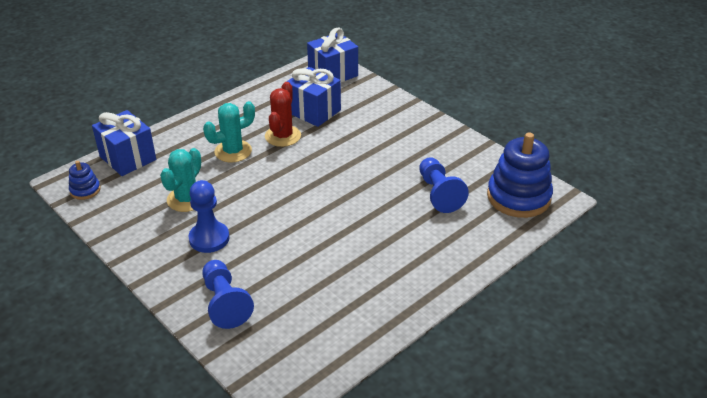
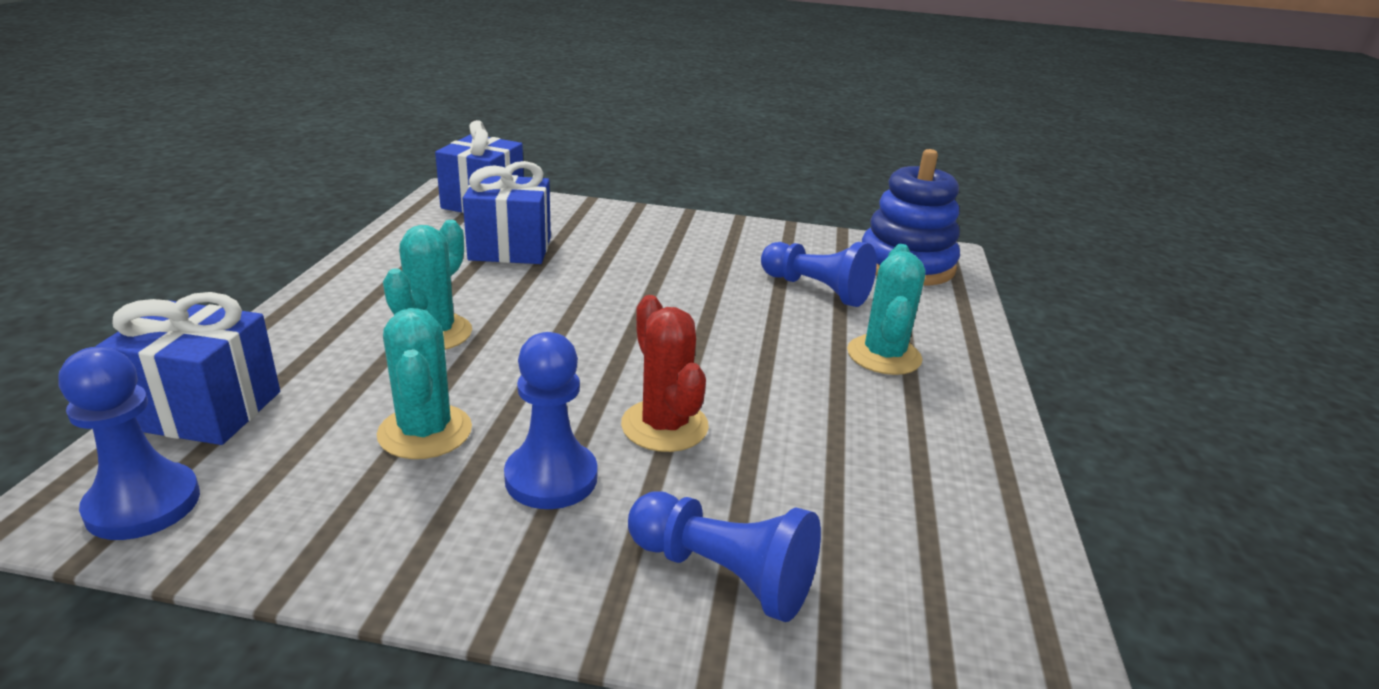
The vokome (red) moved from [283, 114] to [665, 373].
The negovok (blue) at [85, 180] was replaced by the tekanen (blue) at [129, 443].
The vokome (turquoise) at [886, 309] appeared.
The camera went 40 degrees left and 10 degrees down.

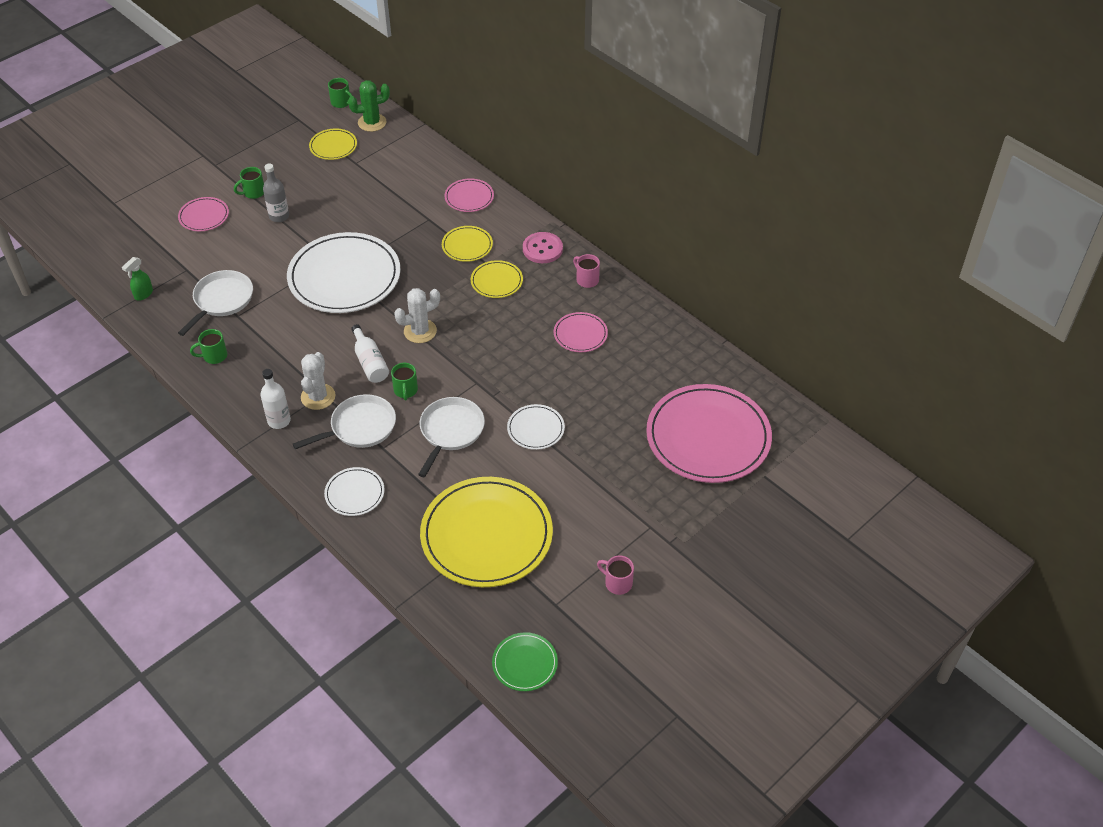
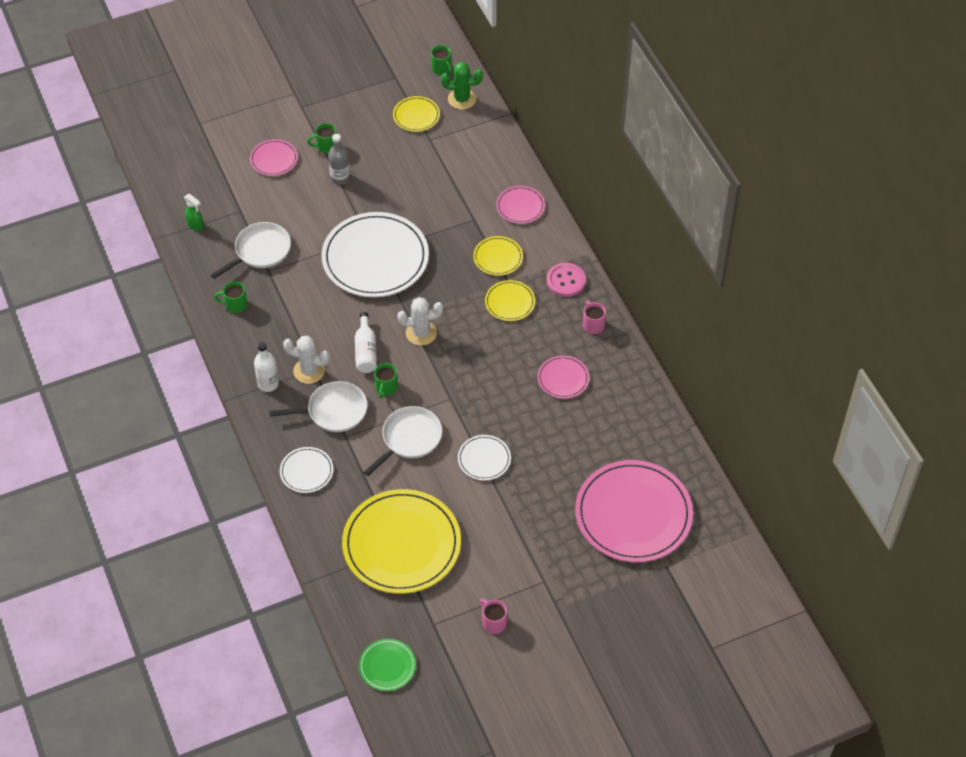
The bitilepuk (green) at [137, 279] turned 105 degrees counterclockwise.
The vokome (white) at [318, 381] turned 75 degrees clockwise.
The camera went 20 degrees right and 5 degrees up.

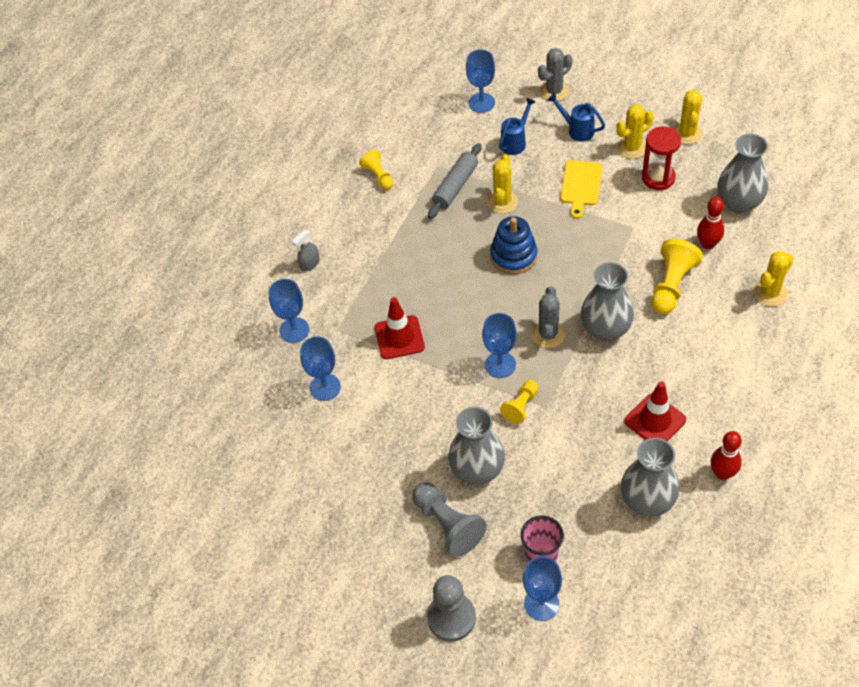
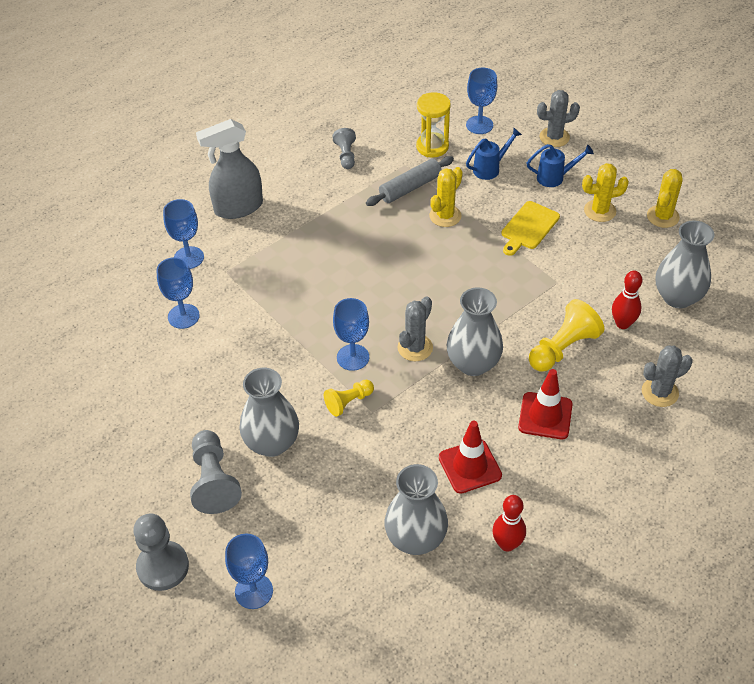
The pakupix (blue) at [576, 117] turned 120 degrees clockwise.
The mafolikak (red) at [661, 158] disappeared.
The tekanen (yellow) at [376, 170] became the tekanen (grey) at [344, 148].
The negovok (blue) at [513, 245] disappeared.
The bitilepuk (grey) at [306, 250] changed to 2.18 times the size.
The vokome (yellow) at [773, 278] became the vokome (grey) at [667, 376].
The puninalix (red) moved from [400, 328] to [545, 404].
The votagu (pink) at [542, 539] disappeared.
The mafolikak (yellow) at [433, 124] appeared.
The camera went 20 degrees right and 5 degrees down.

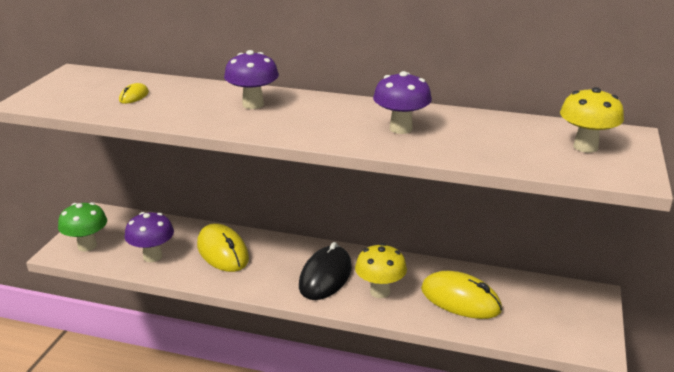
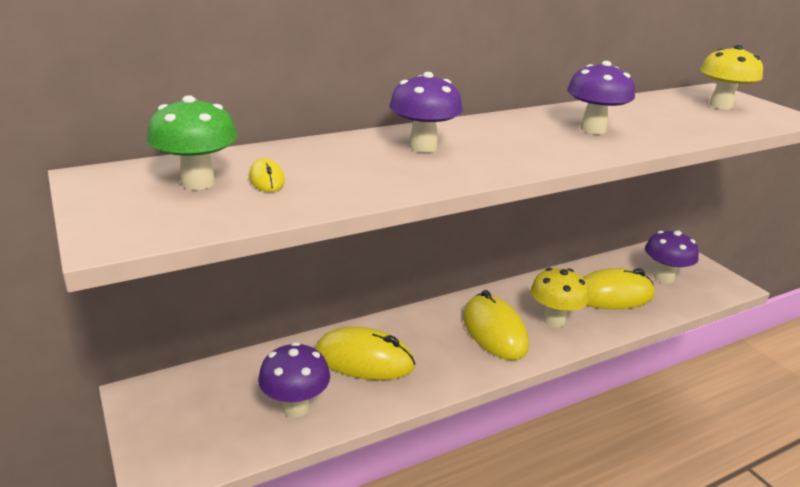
The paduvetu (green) moved from [82, 227] to [192, 142].
The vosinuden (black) at [325, 271] became the vosinuden (yellow) at [496, 325].
The paduvetu (purple) at [672, 257] appeared.
The camera went 45 degrees left and 0 degrees up.

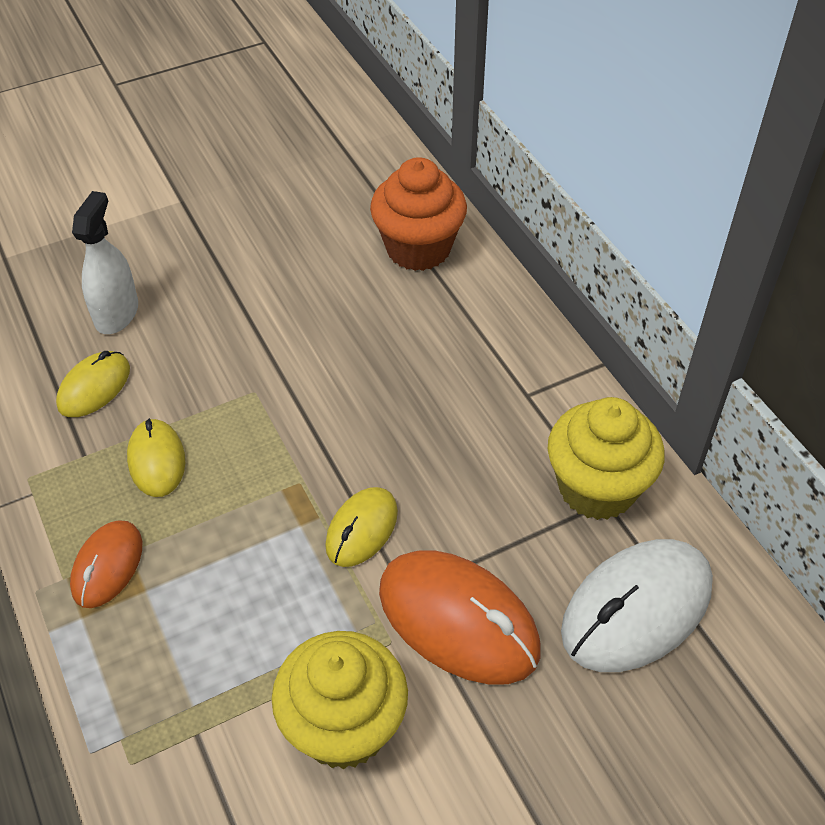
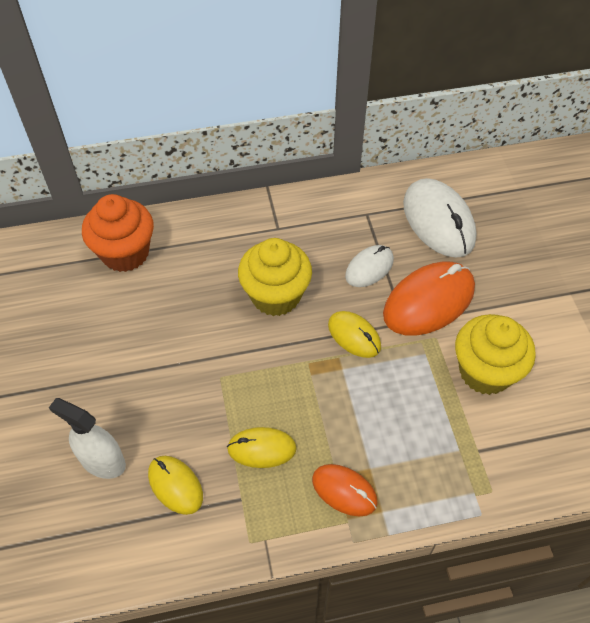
The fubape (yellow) moved from [606, 458] to [275, 277].
The vosinuden (white) at [369, 266] appeared.
The camera went 75 degrees left and 5 degrees up.

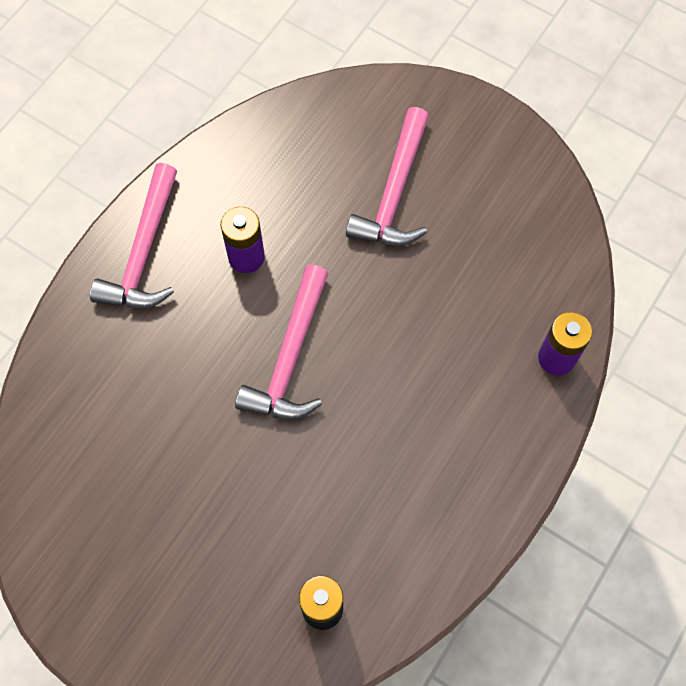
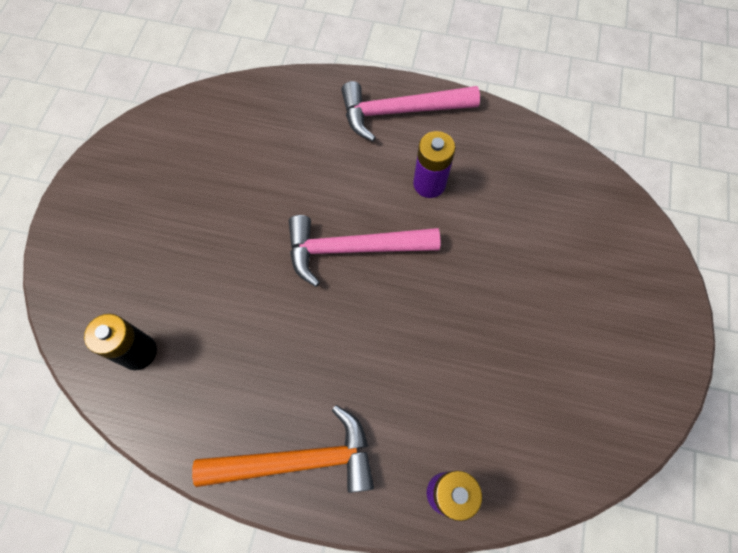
The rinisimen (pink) at [387, 176] disappeared.
The rinisimen (orange) at [283, 449] appeared.
The camera went 70 degrees right and 0 degrees up.

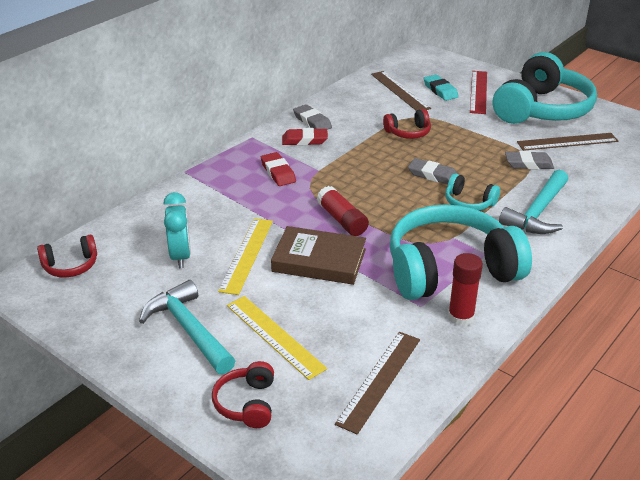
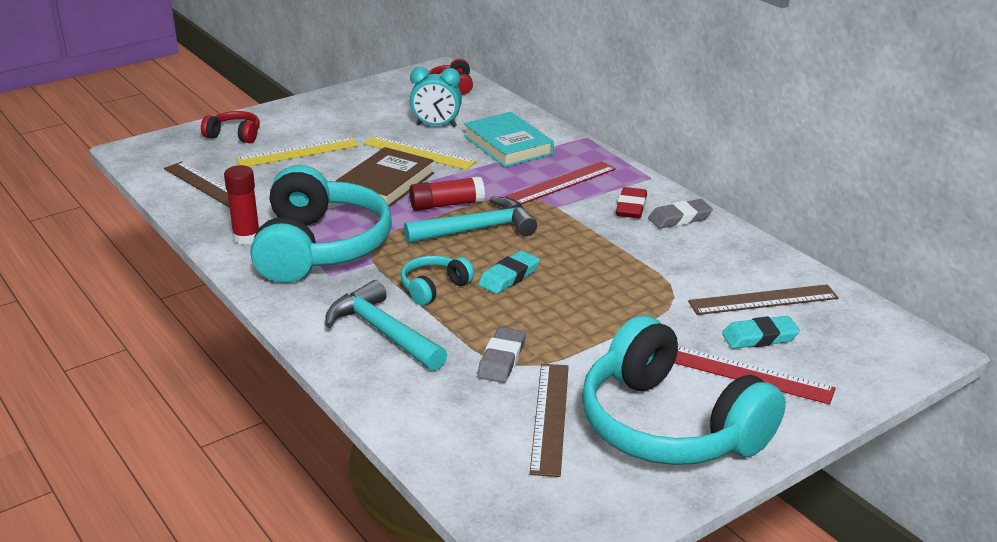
The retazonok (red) at [407, 124] disappeared.
The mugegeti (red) at [278, 169] was replaced by the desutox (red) at [561, 183].
The mugegeti (grey) at [432, 171] became the mugegeti (turquoise) at [509, 272].
The rinisimen (turquoise) moved from [187, 327] to [470, 220].
The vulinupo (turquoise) at [509, 139] appeared.
The camera went 105 degrees right and 5 degrees down.

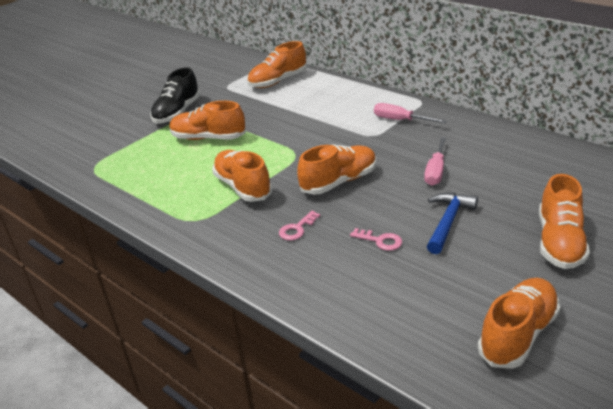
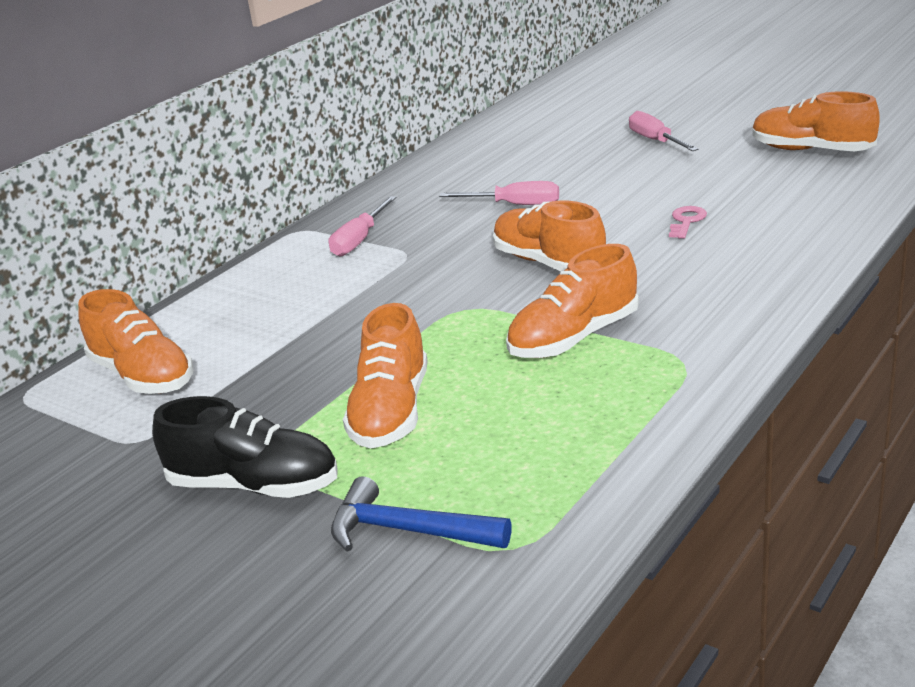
The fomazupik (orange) at [564, 221] was replaced by the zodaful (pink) at [663, 131].
The rinisimen (blue) moved from [452, 223] to [421, 514].
The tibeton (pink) at [299, 225] disappeared.
The camera went 95 degrees left and 5 degrees down.

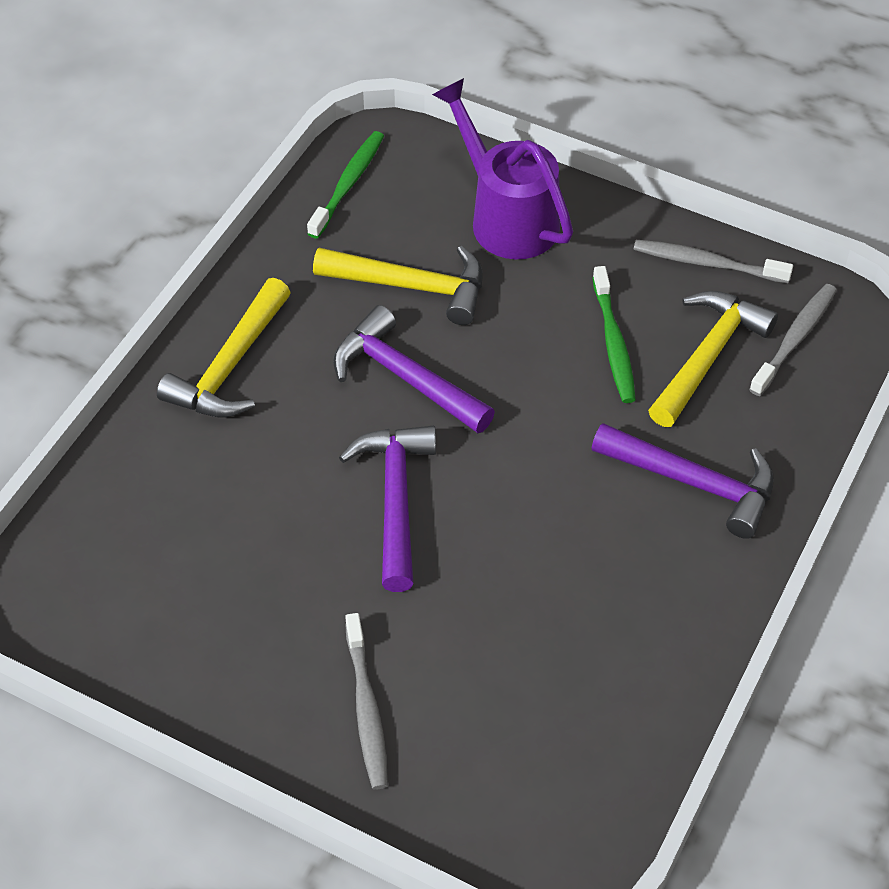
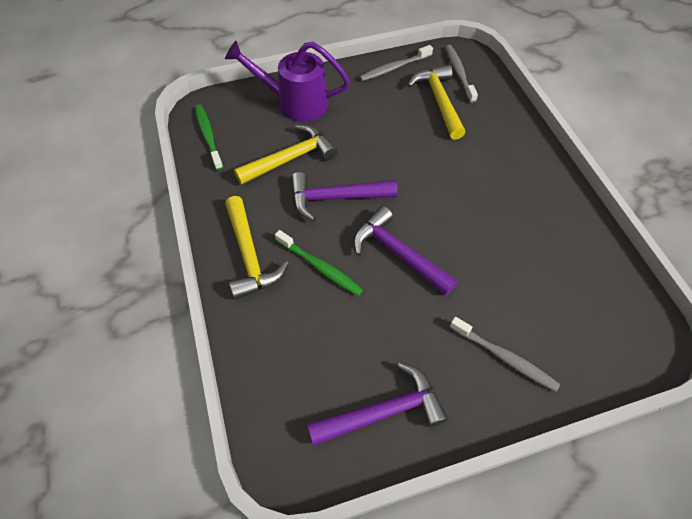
The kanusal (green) moved from [614, 334] to [319, 263].
The rinisimen (purple) moved from [683, 481] to [377, 404].
The camera went 45 degrees left and 5 degrees up.

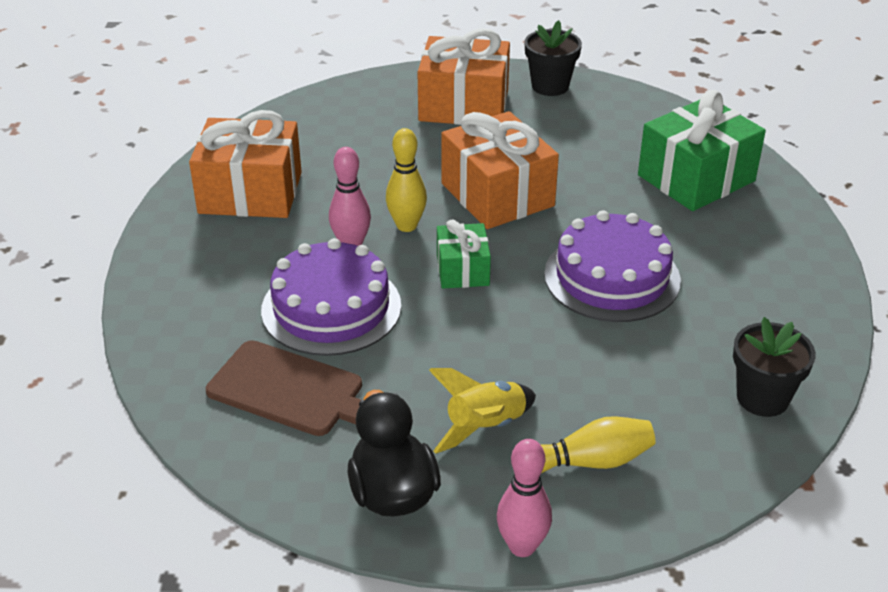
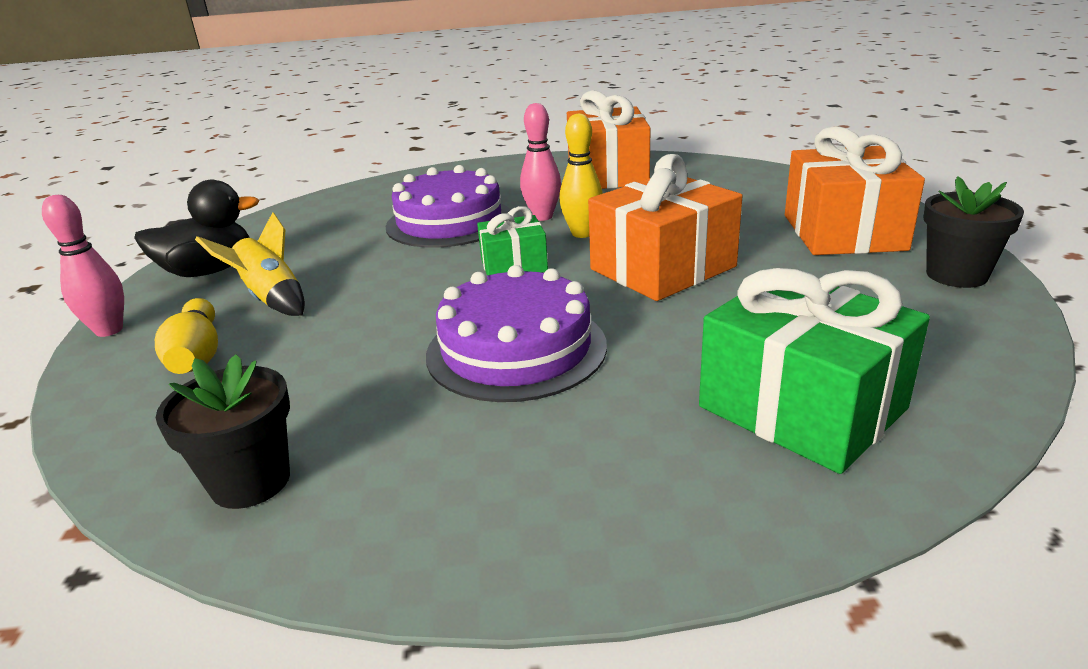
The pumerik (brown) at [284, 388] disappeared.
The camera went 85 degrees right and 10 degrees down.

